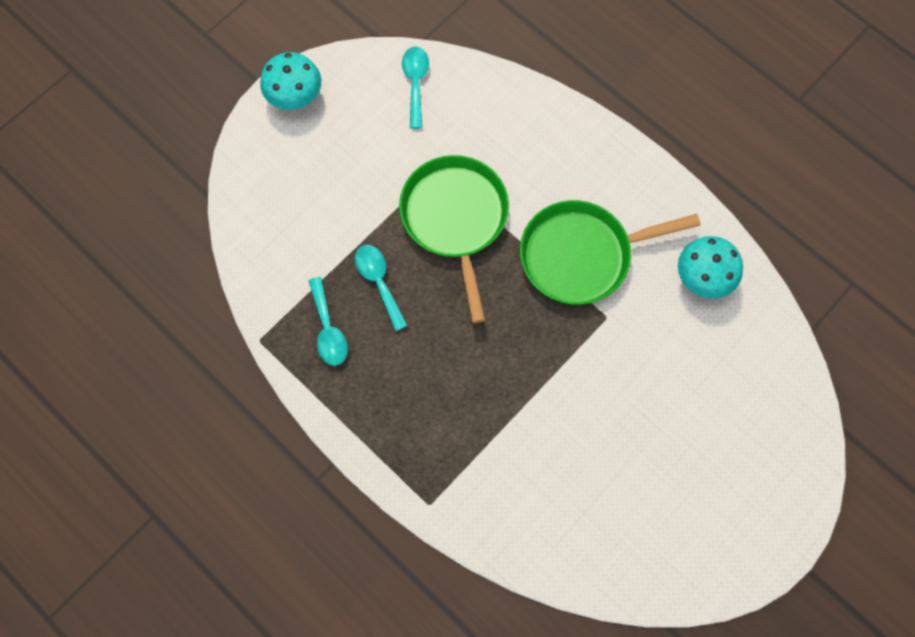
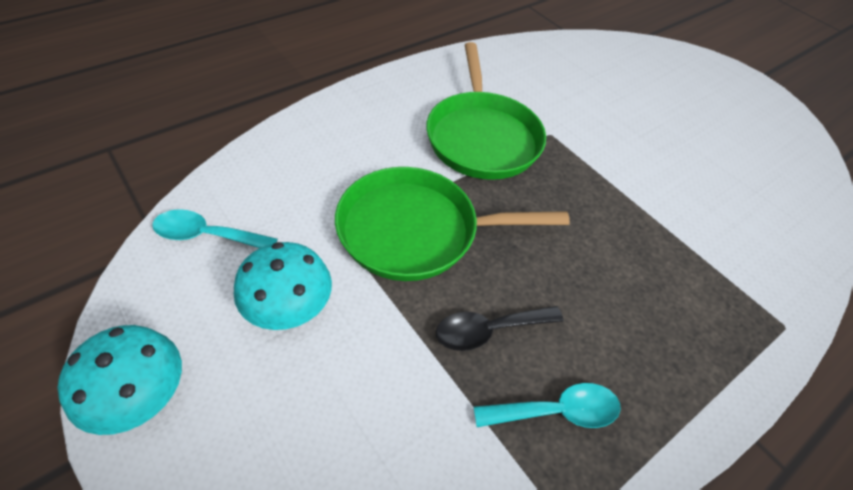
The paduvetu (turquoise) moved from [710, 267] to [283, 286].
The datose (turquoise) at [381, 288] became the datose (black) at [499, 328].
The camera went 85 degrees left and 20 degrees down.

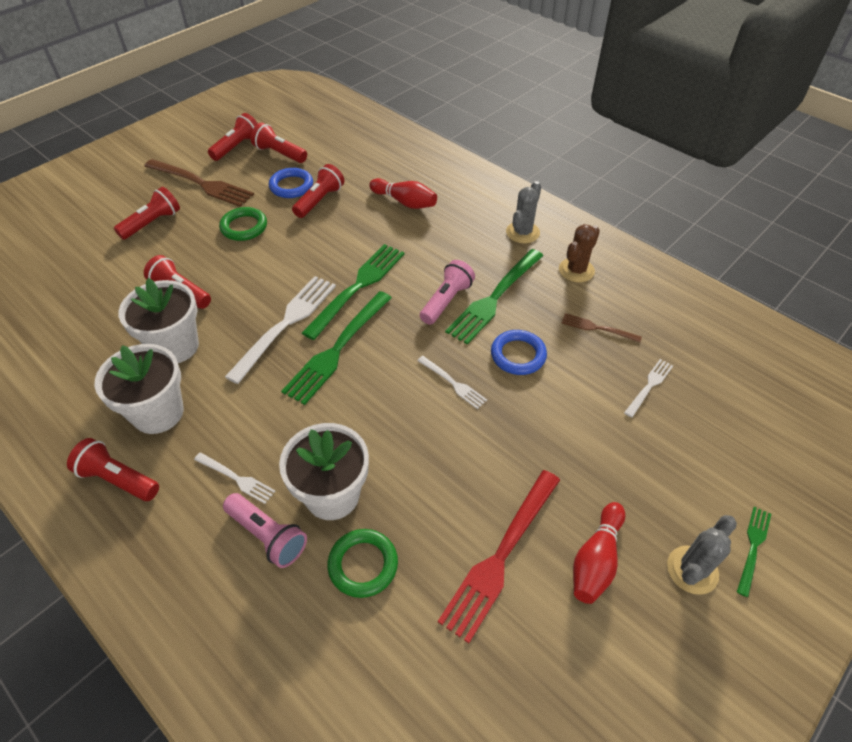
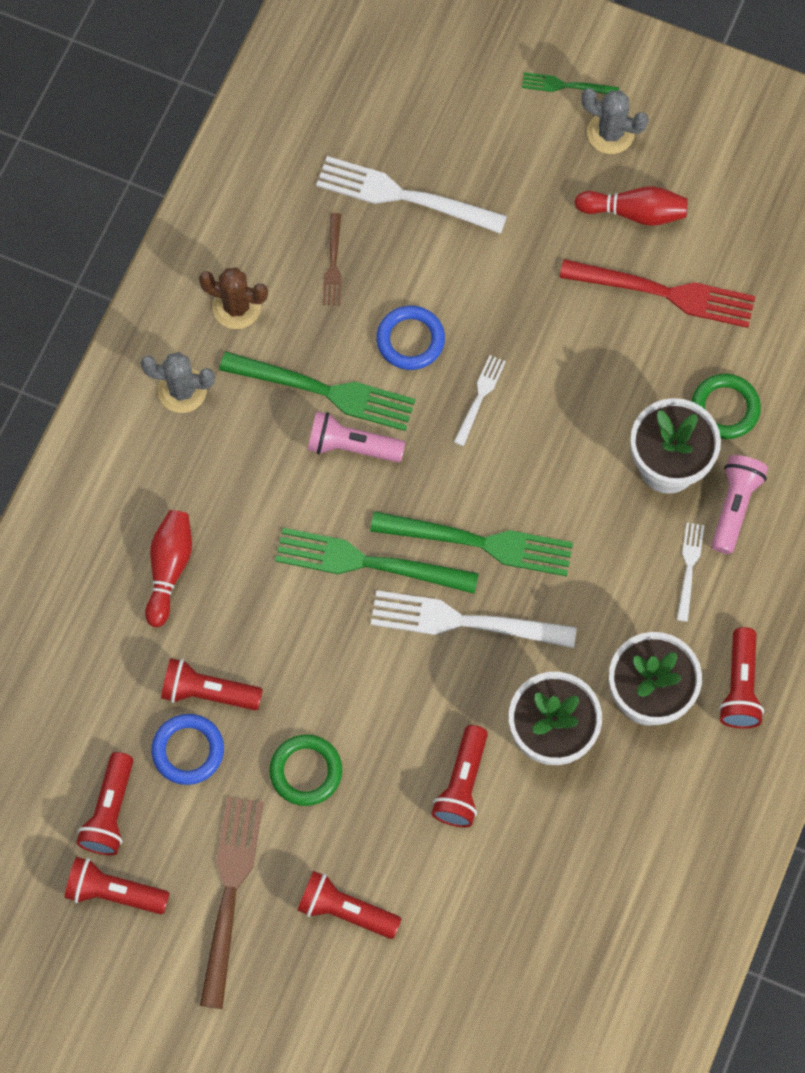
The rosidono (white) at [648, 388] changed to 1.96 times the size.
The camera went 110 degrees left and 20 degrees up.

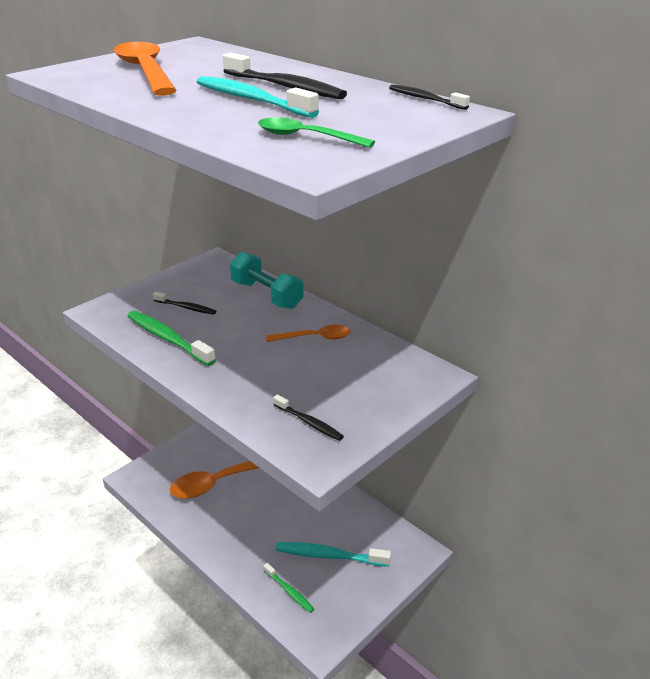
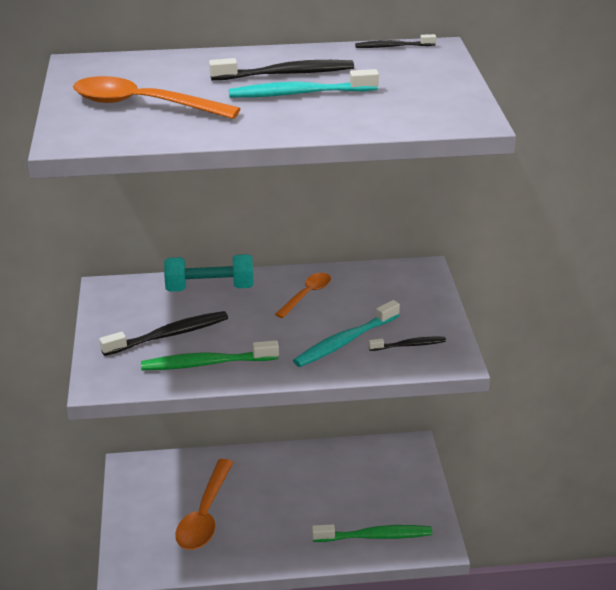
The datose (green) at [316, 132] disappeared.
The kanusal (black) at [184, 303] changed to 1.71 times the size.
The kanusal (turquoise) moved from [333, 554] to [346, 333].
The kanusal (green) at [288, 588] changed to 1.71 times the size.
The camera went 50 degrees left and 0 degrees up.

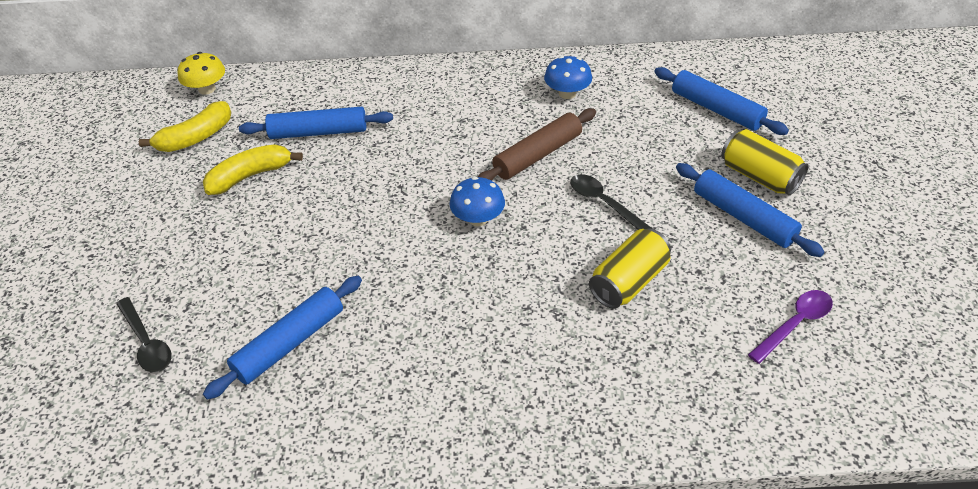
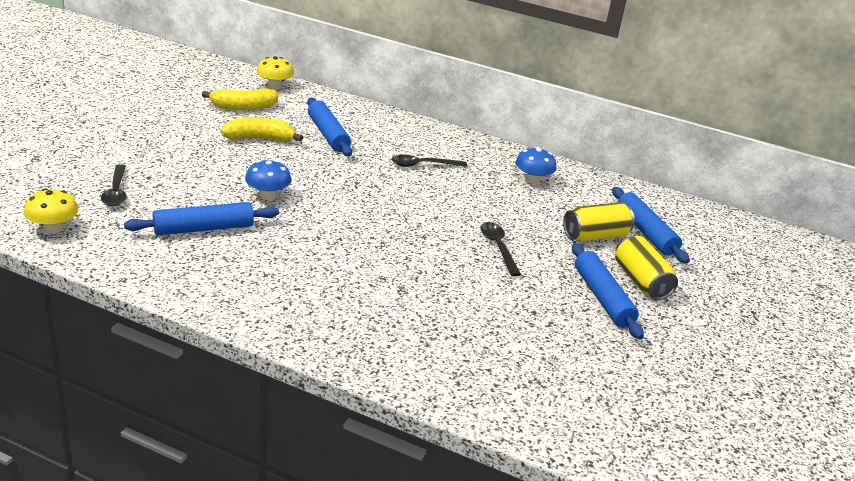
The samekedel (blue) at [316, 123] turned 45 degrees clockwise.
The samekedel (brown) at [537, 144] disappeared.
The paduvetu (blue) moved from [477, 201] to [268, 180].
The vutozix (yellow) moved from [630, 269] to [599, 222].
The datose (purple) at [790, 327] disappeared.
The datose (black) at [429, 161] appeared.
The paduvetu (yellow) at [51, 211] appeared.
The camera went 20 degrees right and 15 degrees down.

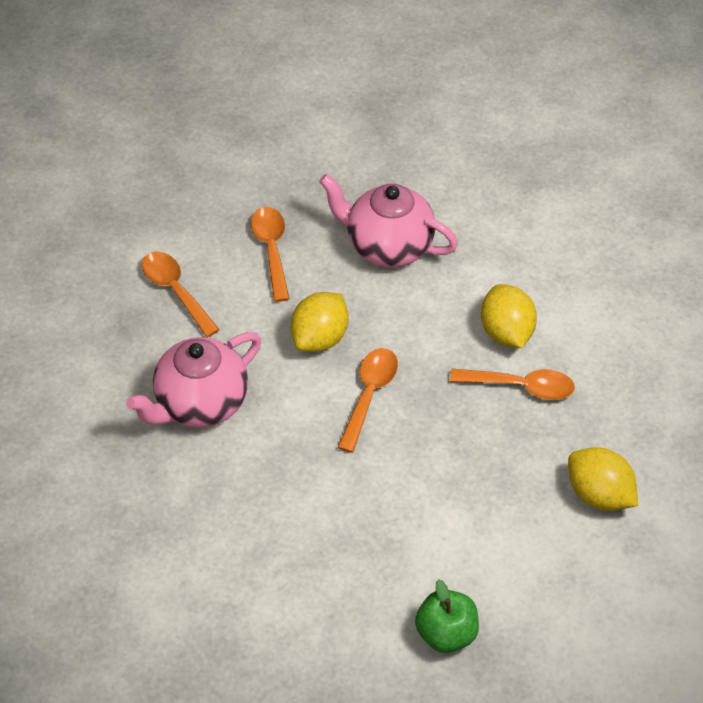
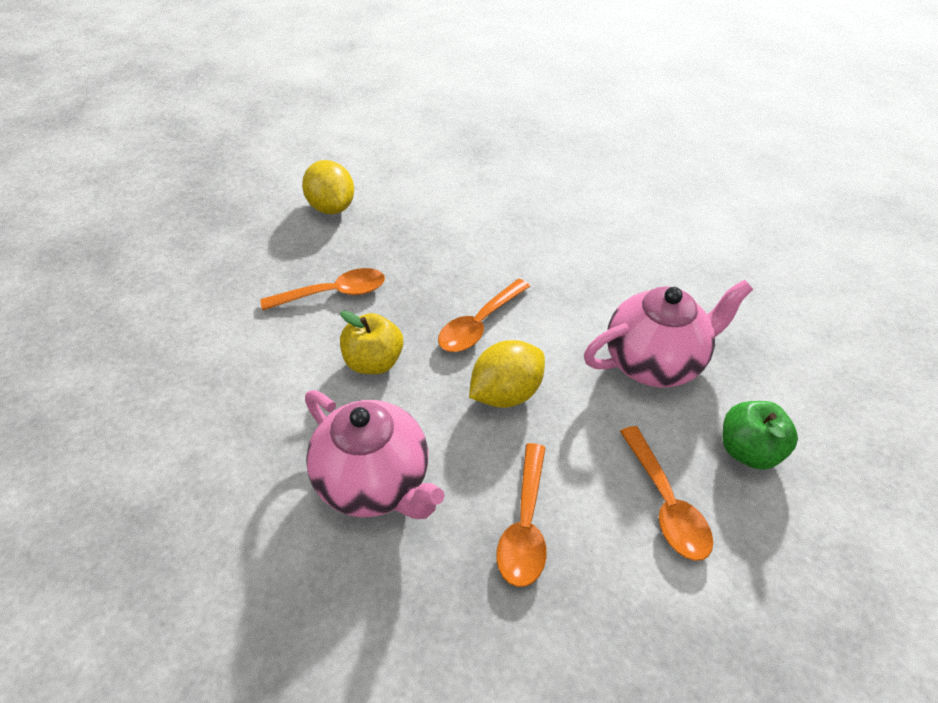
The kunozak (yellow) at [509, 316] disappeared.
The datose (orange) at [512, 384] turned 135 degrees clockwise.
The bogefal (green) moved from [447, 616] to [760, 435].
The bogefal (yellow) at [371, 342] appeared.
The camera went 160 degrees left and 5 degrees down.

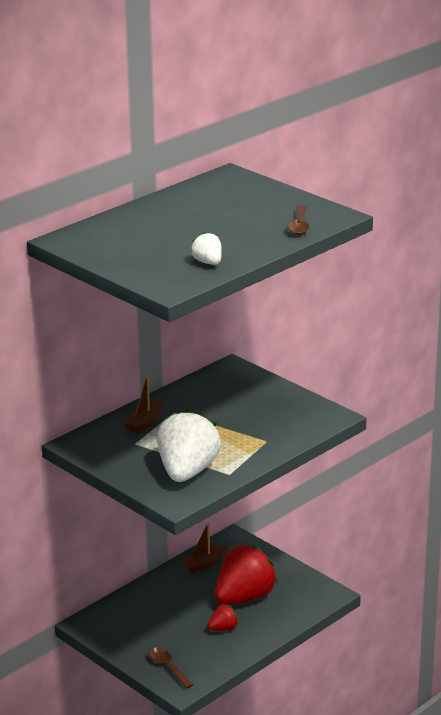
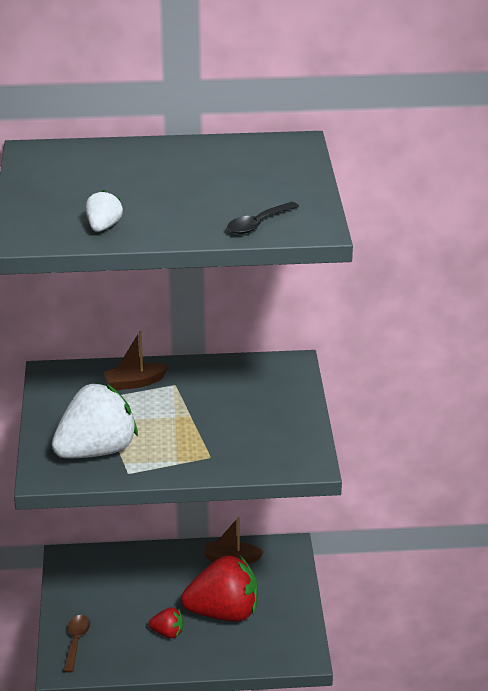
The datose (brown) at [298, 220] became the datose (black) at [263, 218].
The camera went 40 degrees right and 5 degrees up.

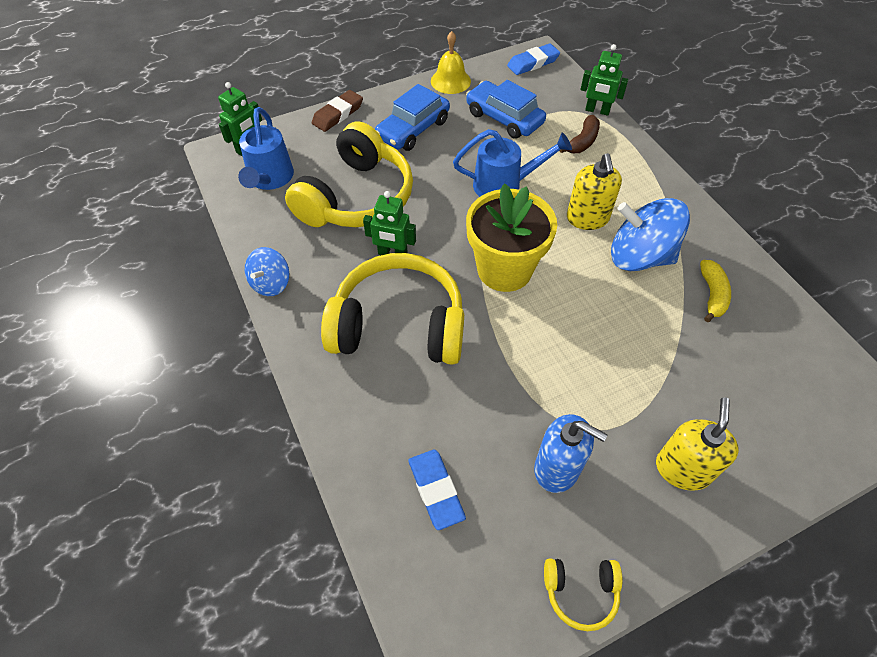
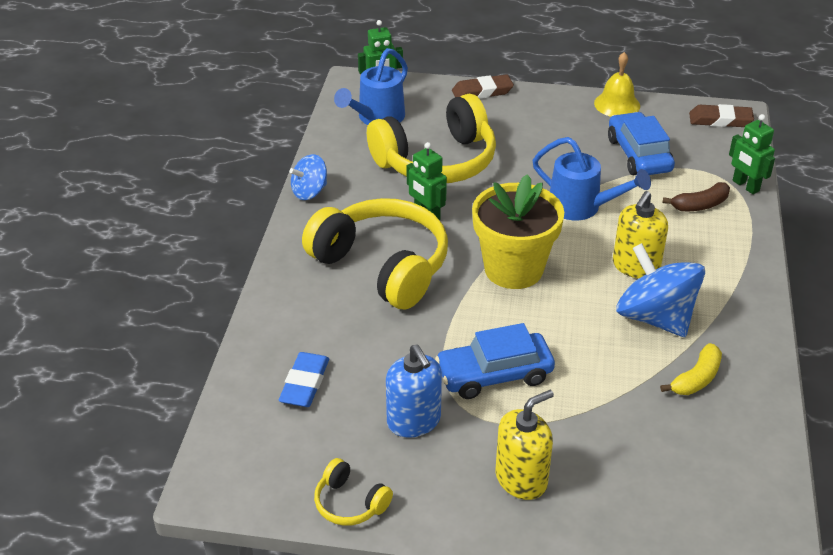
The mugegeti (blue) at [533, 59] became the mugegeti (brown) at [721, 115].
The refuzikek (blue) moved from [412, 117] to [495, 361].
The camera went 35 degrees right and 15 degrees down.

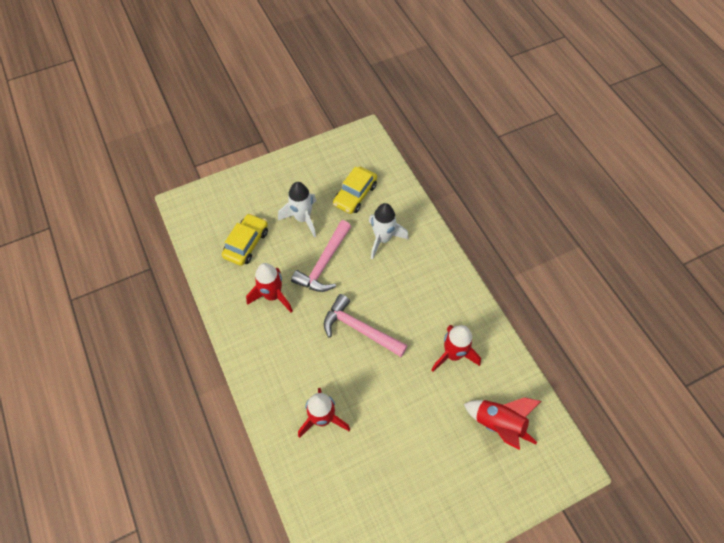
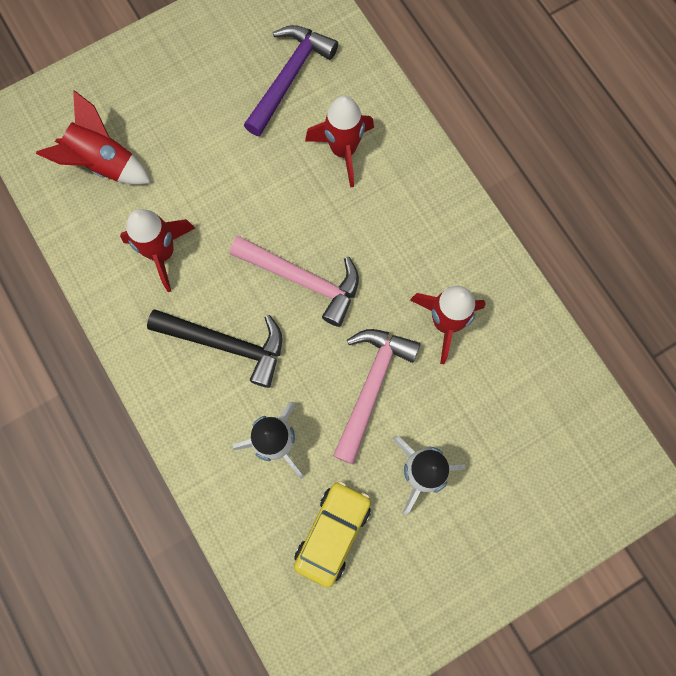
The refuzikek (yellow) at [245, 239] disappeared.
The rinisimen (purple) at [291, 80] appeared.
The rinisimen (black) at [214, 348] appeared.
The camera went 175 degrees right and 15 degrees up.

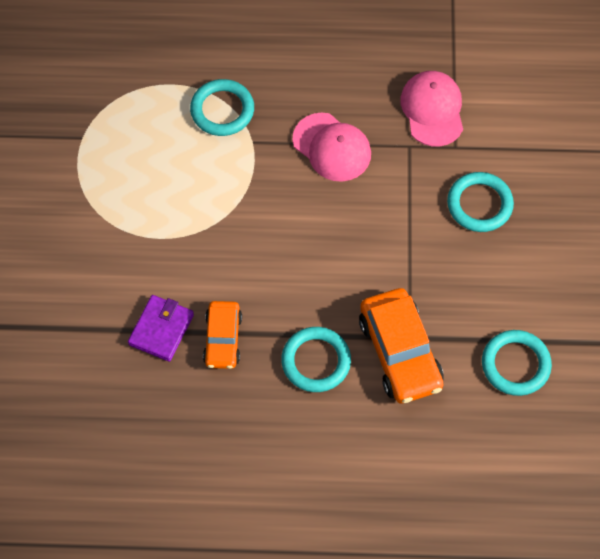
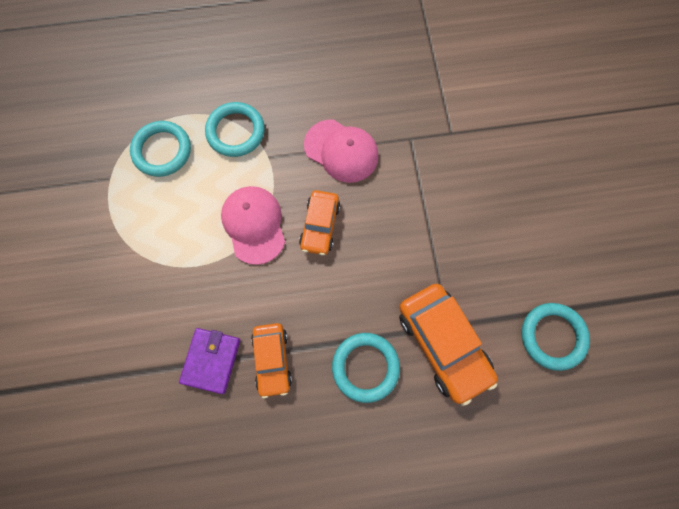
The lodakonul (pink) moved from [431, 109] to [253, 225].
The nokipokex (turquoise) moved from [480, 202] to [160, 149].
The refuzikek (orange) at [319, 222] appeared.
The camera went 10 degrees left and 10 degrees up.

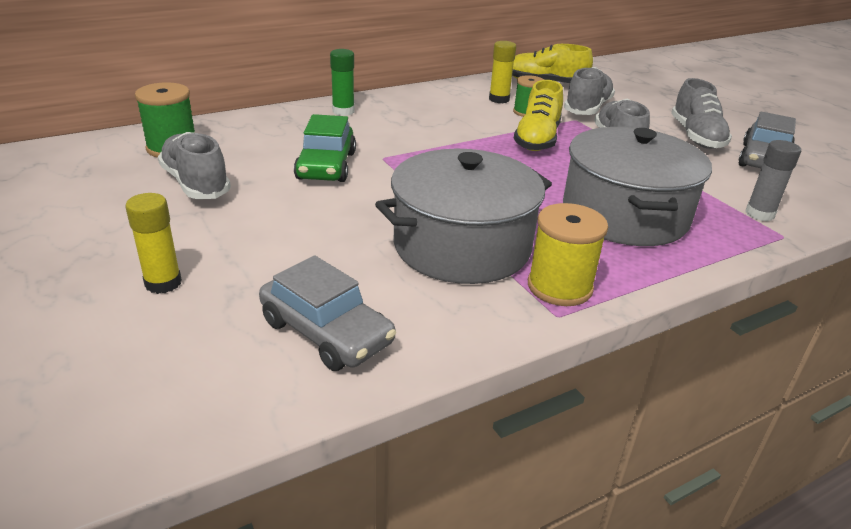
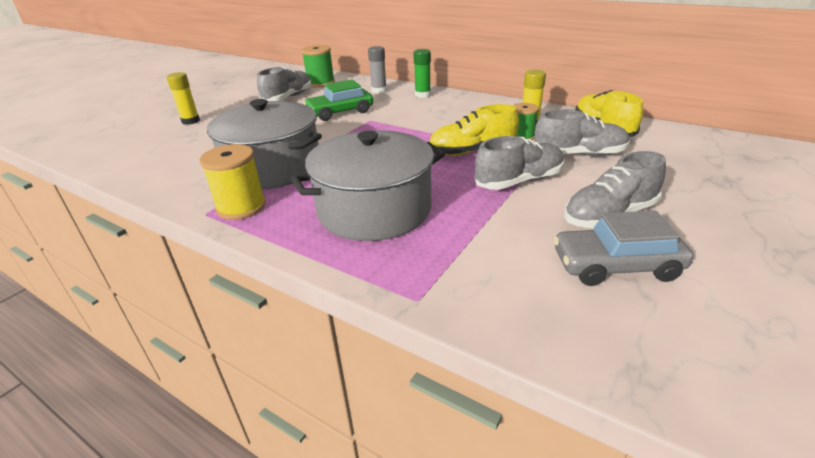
The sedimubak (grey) moved from [773, 180] to [377, 70].
The refuzikek (grey) at [327, 313] disappeared.
The camera went 65 degrees right and 0 degrees up.

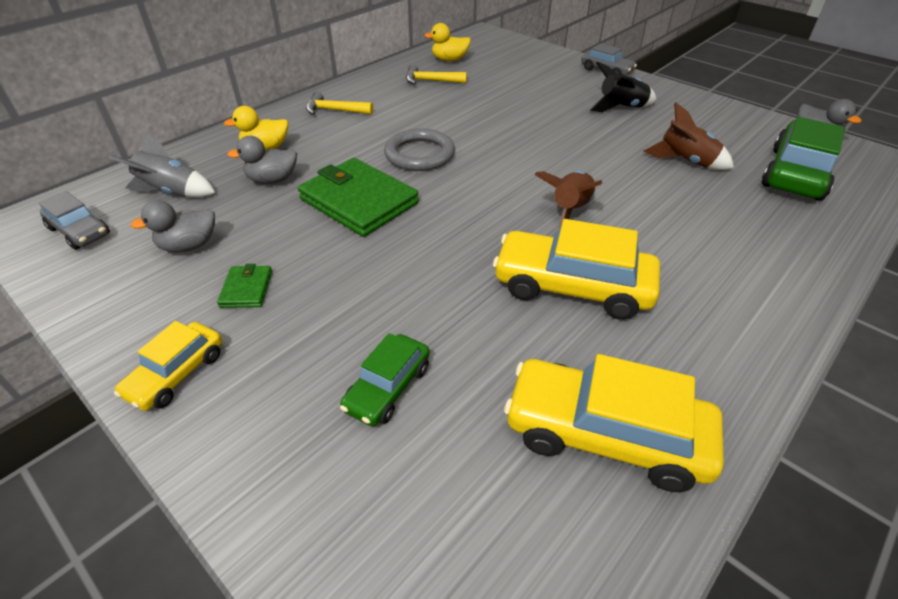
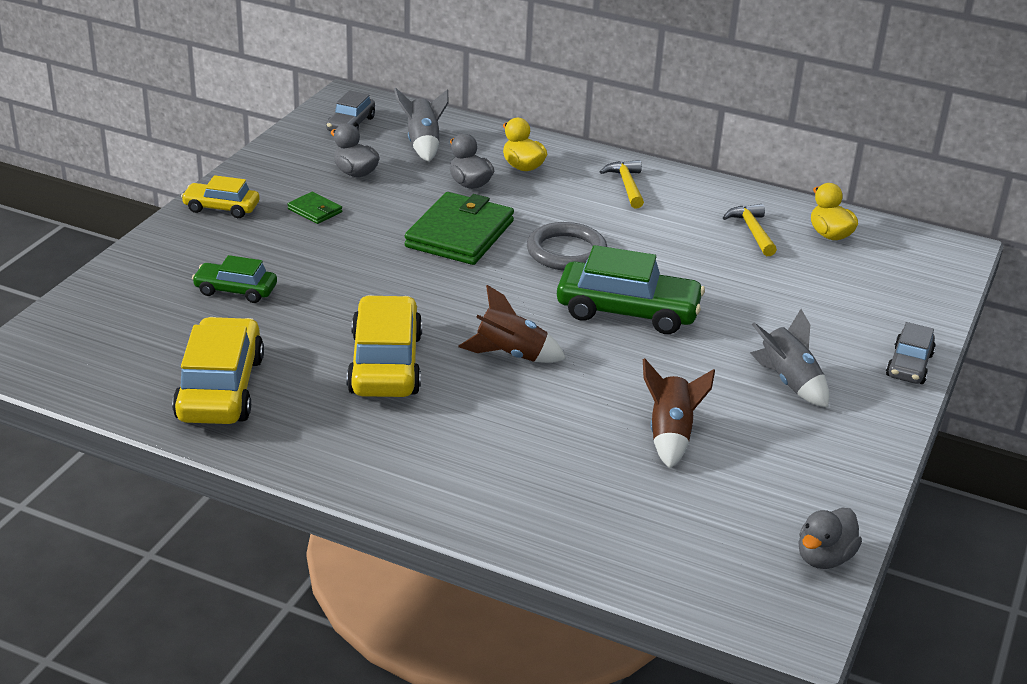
The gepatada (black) at [623, 86] became the gepatada (grey) at [789, 358].
The refuzikek (green) moved from [803, 159] to [631, 289].
The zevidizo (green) at [244, 286] turned 60 degrees clockwise.
The camera went 70 degrees right and 10 degrees down.

